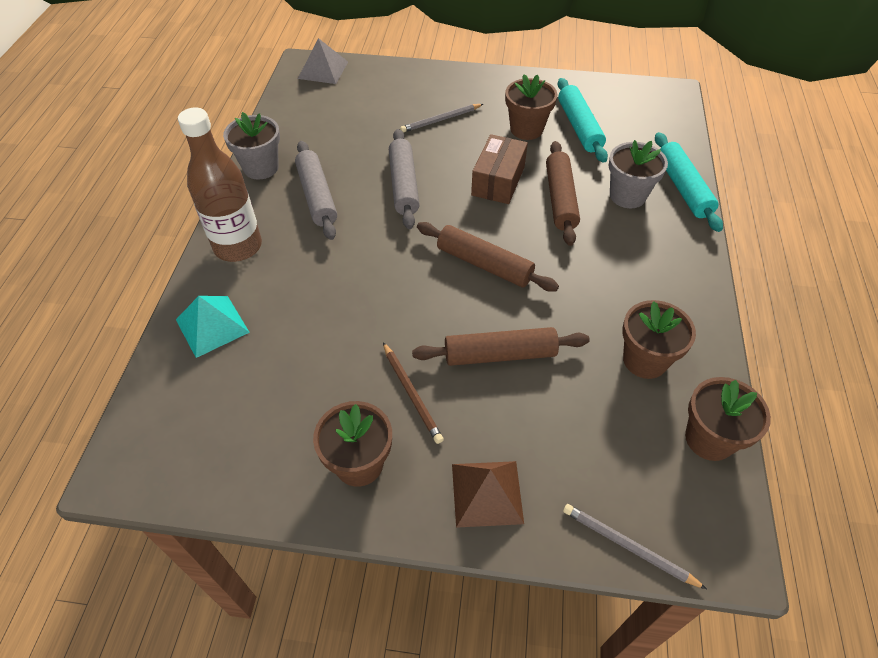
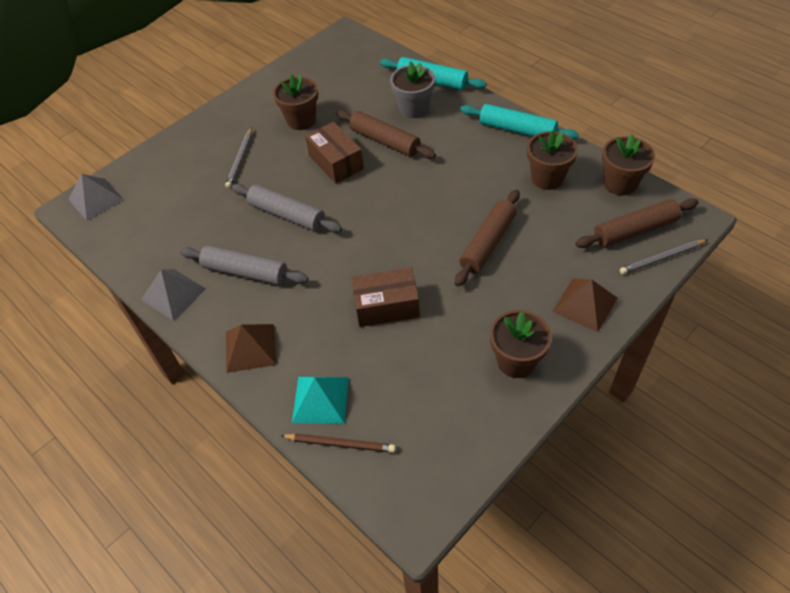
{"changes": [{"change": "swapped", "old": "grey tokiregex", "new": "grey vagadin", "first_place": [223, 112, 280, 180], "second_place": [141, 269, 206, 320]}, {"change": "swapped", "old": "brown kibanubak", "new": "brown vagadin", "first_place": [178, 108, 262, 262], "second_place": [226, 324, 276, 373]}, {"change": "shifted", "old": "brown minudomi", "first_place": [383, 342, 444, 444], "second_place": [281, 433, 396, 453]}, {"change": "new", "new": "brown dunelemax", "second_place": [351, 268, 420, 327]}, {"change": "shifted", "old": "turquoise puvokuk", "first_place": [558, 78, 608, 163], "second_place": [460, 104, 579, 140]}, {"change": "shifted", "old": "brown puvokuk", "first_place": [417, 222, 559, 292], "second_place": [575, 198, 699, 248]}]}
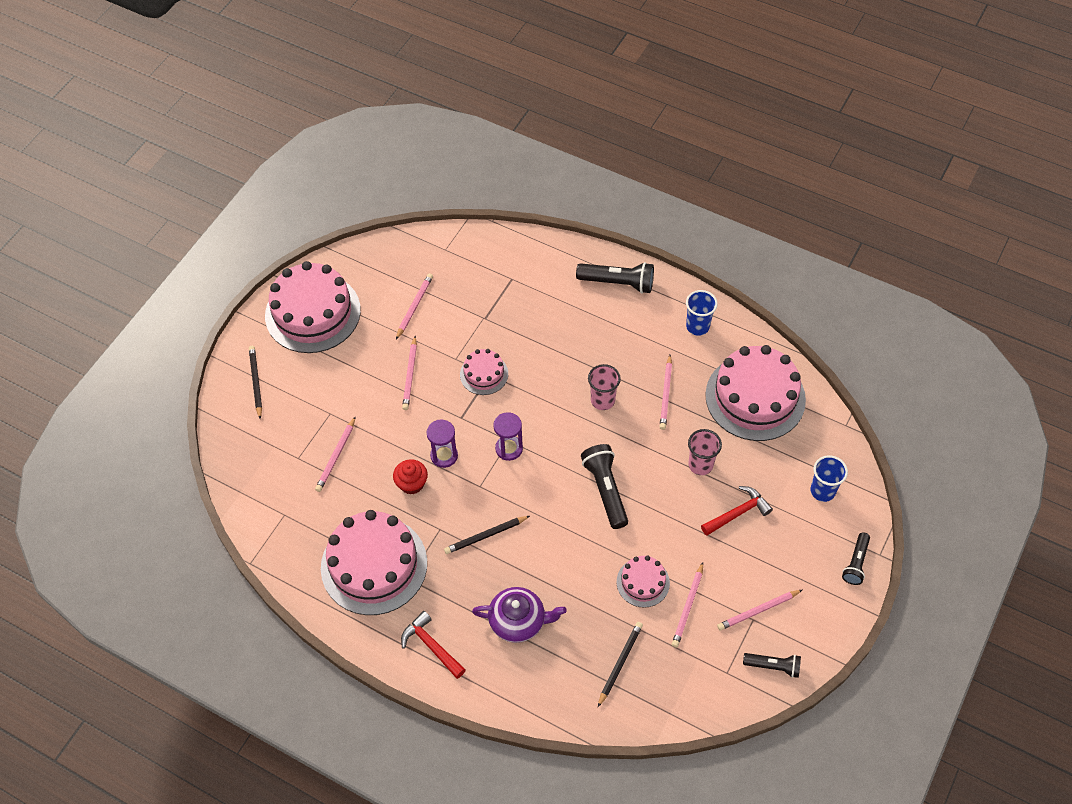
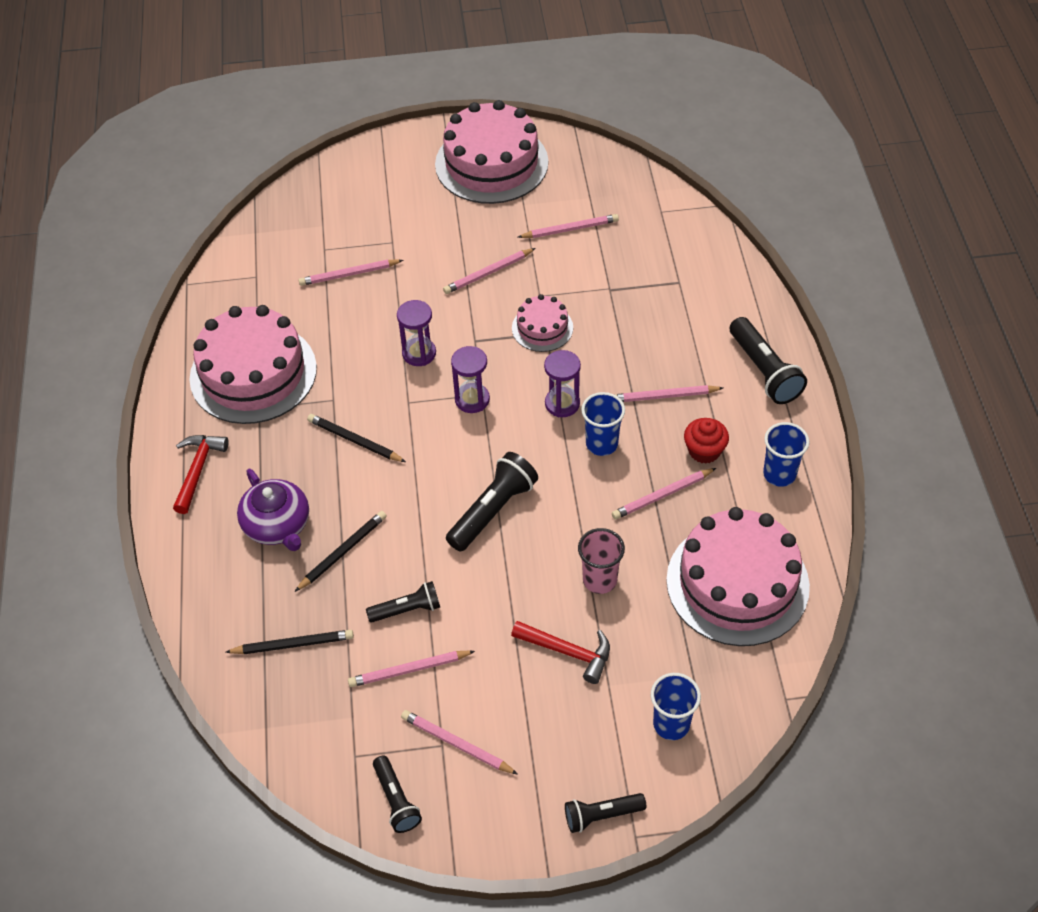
{"changes": [{"change": "shifted", "old": "black minudomi", "first_place": [249, 346, 262, 419], "second_place": [295, 511, 387, 592]}, {"change": "swapped", "old": "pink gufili", "new": "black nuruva", "first_place": [617, 555, 670, 608], "second_place": [366, 581, 440, 623]}, {"change": "new", "new": "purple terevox", "second_place": [544, 350, 581, 417]}, {"change": "repainted", "old": "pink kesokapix", "new": "blue kesokapix", "first_place": [588, 364, 621, 410], "second_place": [581, 392, 625, 456]}, {"change": "new", "new": "pink minudomi", "second_place": [614, 385, 723, 402]}, {"change": "shifted", "old": "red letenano", "first_place": [393, 459, 428, 495], "second_place": [684, 418, 729, 464]}]}
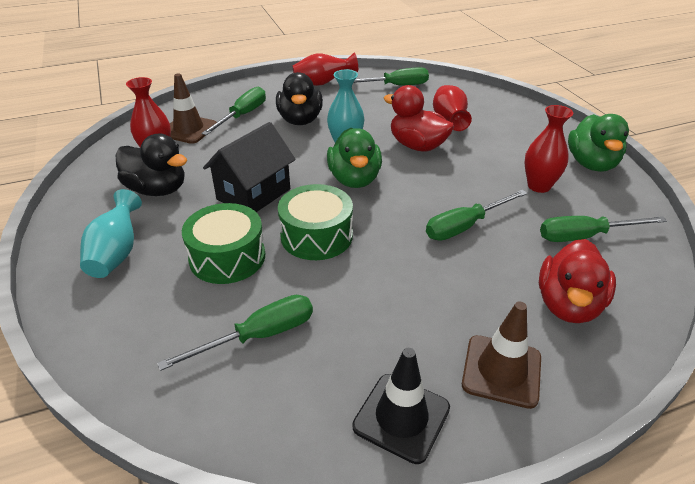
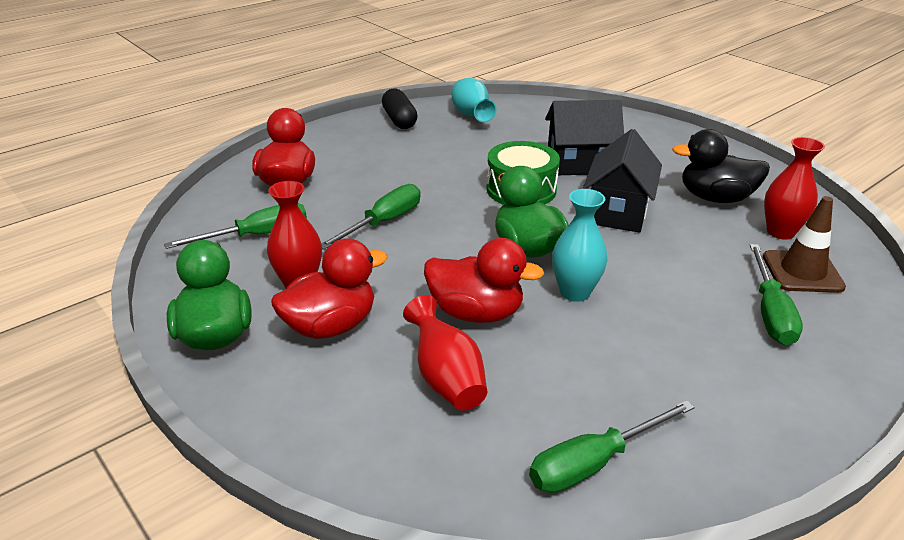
{"changes": [{"change": "new", "new": "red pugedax", "second_place": [271, 238, 388, 339]}, {"change": "swapped", "old": "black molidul", "new": "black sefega", "first_place": [352, 348, 450, 464], "second_place": [382, 88, 417, 129]}, {"change": "shifted", "old": "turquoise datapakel", "first_place": [80, 189, 142, 278], "second_place": [452, 78, 496, 122]}, {"change": "swapped", "old": "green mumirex", "new": "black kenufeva", "first_place": [182, 203, 265, 284], "second_place": [545, 100, 624, 175]}, {"change": "gone", "old": "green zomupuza", "first_place": [157, 295, 313, 371]}, {"change": "gone", "old": "black pugedax", "first_place": [276, 72, 323, 125]}, {"change": "gone", "old": "red datapakel", "first_place": [292, 52, 358, 86]}, {"change": "gone", "old": "brown molidul", "first_place": [462, 301, 541, 409]}]}
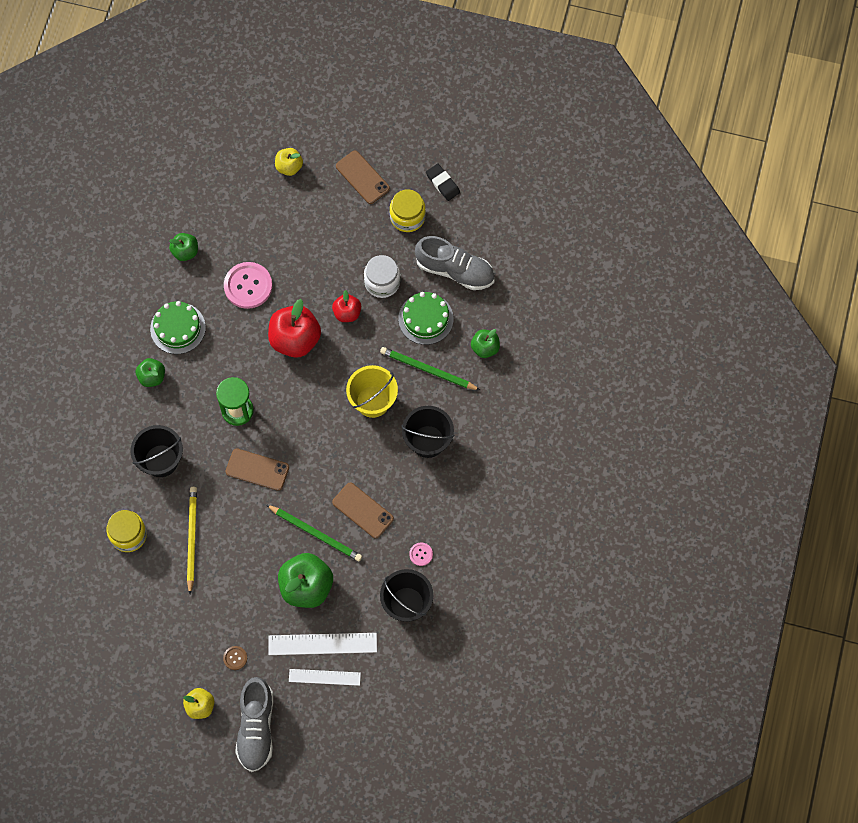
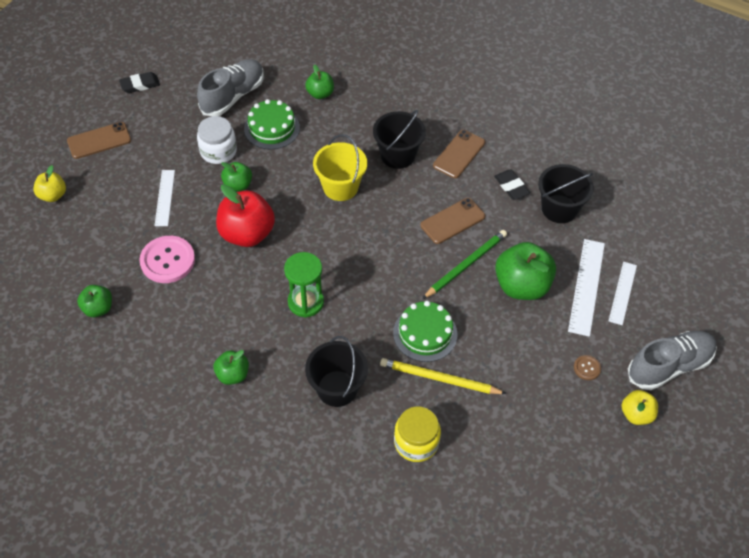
{"changes": [{"change": "new", "new": "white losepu", "second_place": [155, 170, 175, 226]}, {"change": "repainted", "old": "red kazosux", "new": "green kazosux", "first_place": [332, 290, 361, 322], "second_place": [221, 162, 252, 192]}, {"change": "shifted", "old": "green gufili", "first_place": [150, 301, 206, 354], "second_place": [393, 301, 457, 362]}, {"change": "shifted", "old": "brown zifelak", "first_place": [225, 448, 289, 491], "second_place": [433, 130, 485, 178]}, {"change": "swapped", "old": "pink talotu", "new": "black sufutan", "first_place": [409, 543, 433, 566], "second_place": [494, 169, 530, 200]}, {"change": "rotated", "old": "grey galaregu", "first_place": [235, 677, 273, 772], "second_place": [628, 331, 717, 390], "degrees": -45}, {"change": "gone", "old": "green minudomi", "first_place": [380, 347, 480, 390]}, {"change": "gone", "old": "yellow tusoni", "first_place": [390, 189, 426, 232]}]}
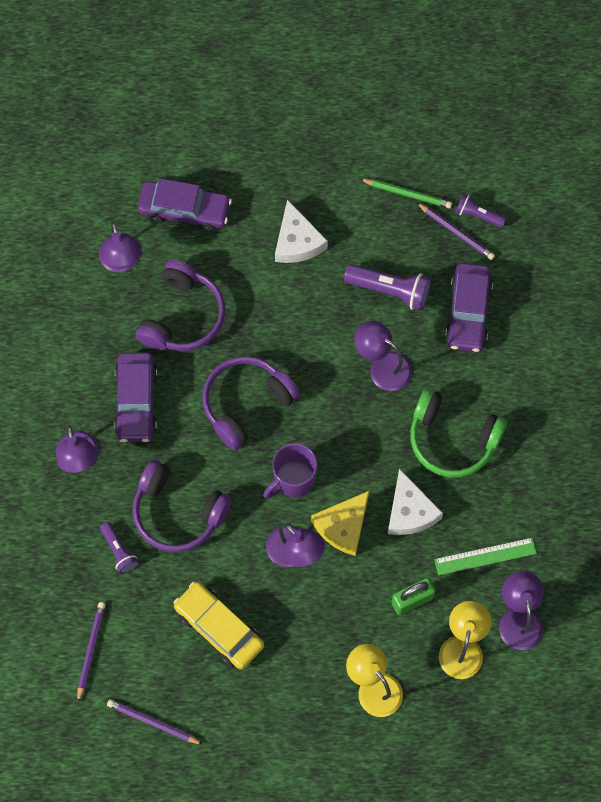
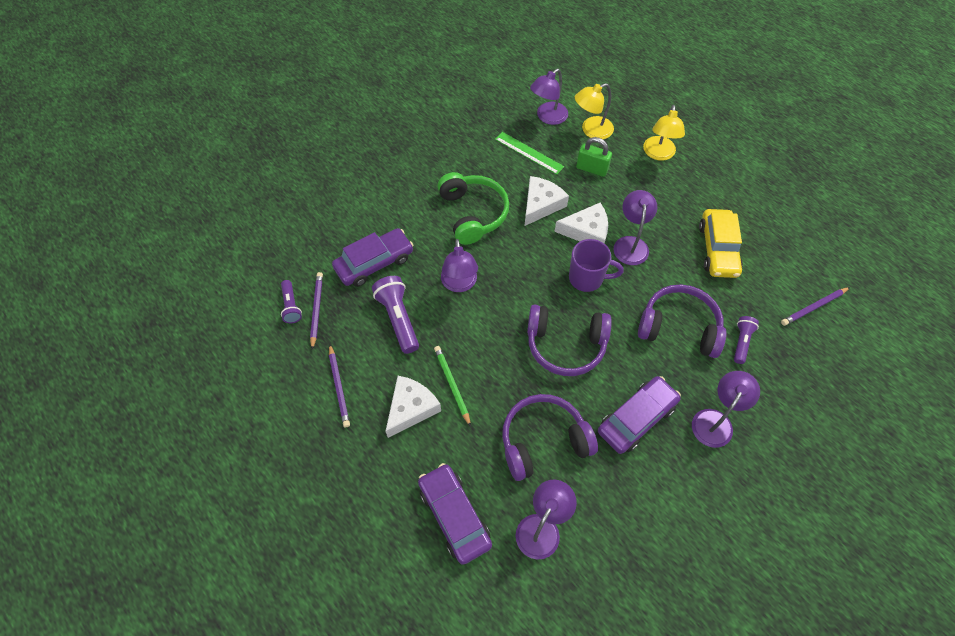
{"changes": [{"change": "shifted", "old": "purple minudomi", "first_place": [107, 699, 203, 745], "second_place": [329, 345, 350, 427]}, {"change": "shifted", "old": "green minudomi", "first_place": [360, 179, 452, 208], "second_place": [434, 346, 471, 427]}, {"change": "repainted", "old": "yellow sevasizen", "new": "white sevasizen", "first_place": [311, 491, 369, 556], "second_place": [555, 203, 608, 244]}, {"change": "rotated", "old": "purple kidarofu", "first_place": [132, 460, 232, 552], "second_place": [638, 284, 726, 358], "degrees": -60}]}
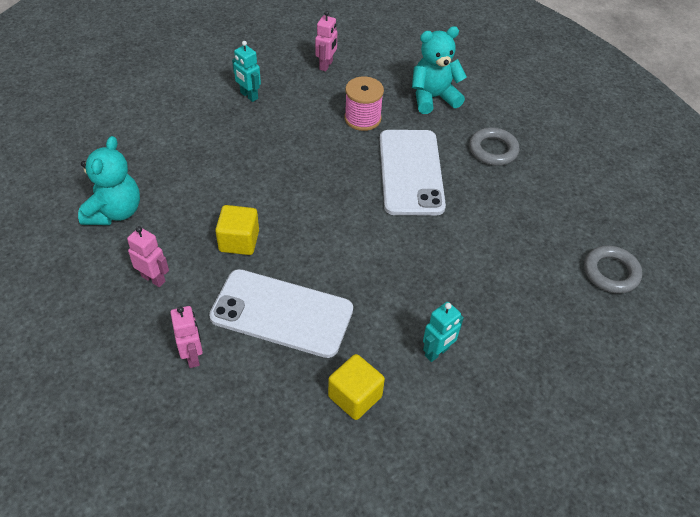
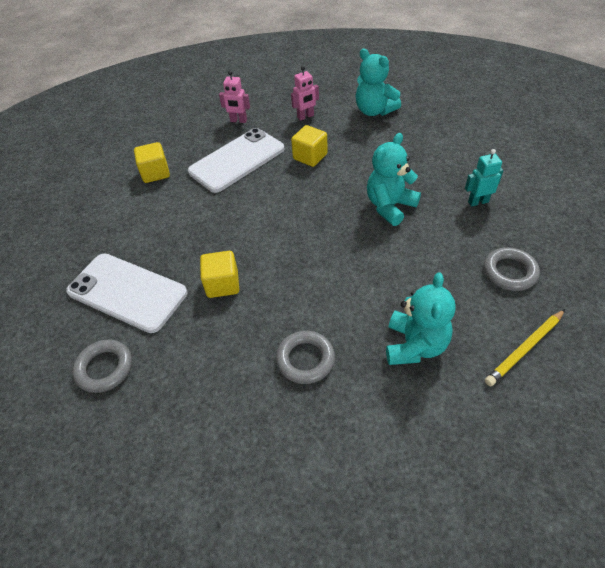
{"changes": [{"change": "shifted", "old": "white zifelak", "first_place": [380, 130, 446, 215], "second_place": [66, 254, 187, 333]}, {"change": "new", "new": "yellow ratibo", "second_place": [200, 251, 239, 298]}, {"change": "new", "new": "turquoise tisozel", "second_place": [367, 133, 421, 226]}, {"change": "swapped", "old": "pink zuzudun", "new": "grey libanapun", "first_place": [315, 11, 337, 71], "second_place": [484, 247, 540, 291]}, {"change": "new", "new": "yellow minudomi", "second_place": [485, 309, 565, 386]}, {"change": "gone", "old": "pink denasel", "first_place": [344, 77, 384, 131]}, {"change": "gone", "old": "turquoise zuzudun", "first_place": [423, 302, 464, 362]}]}
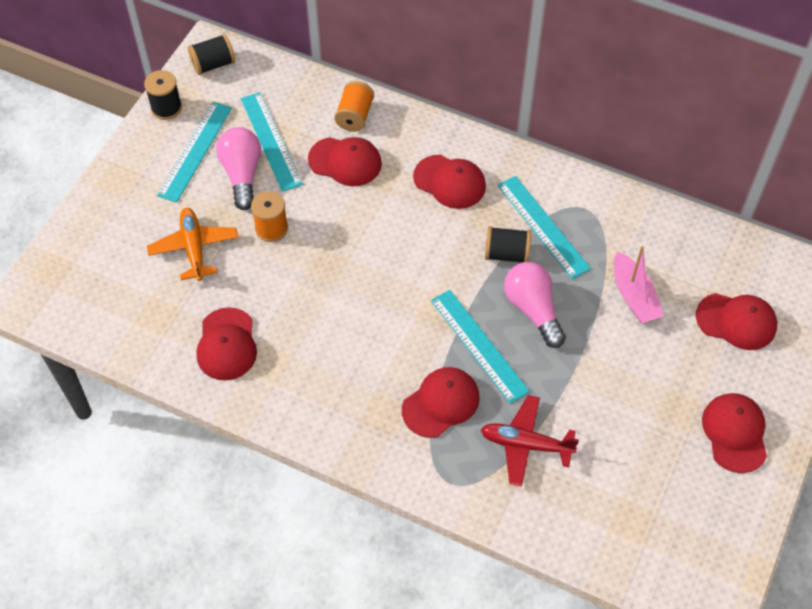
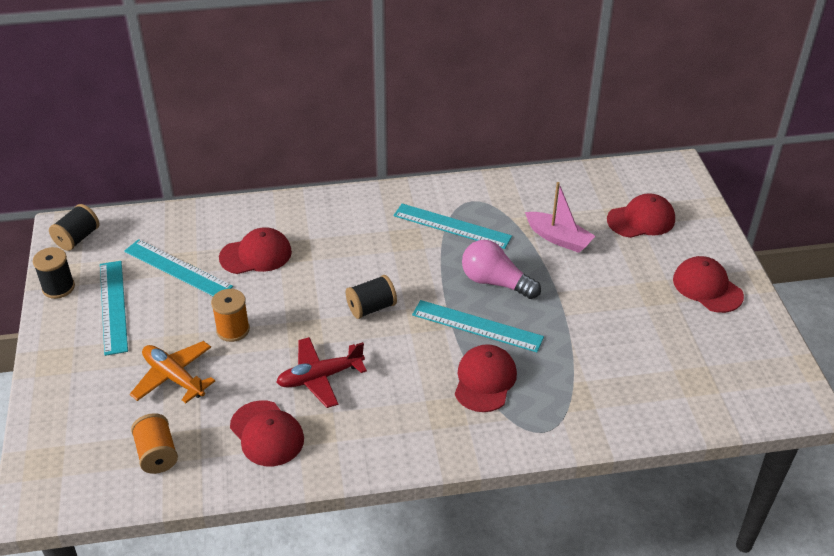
{"changes": [{"change": "shifted", "old": "orange denasel", "first_place": [334, 81, 374, 132], "second_place": [131, 413, 178, 474]}, {"change": "shifted", "old": "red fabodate", "first_place": [481, 395, 579, 487], "second_place": [276, 337, 367, 408]}, {"change": "shifted", "old": "black denasel", "first_place": [485, 226, 531, 262], "second_place": [346, 275, 397, 319]}, {"change": "gone", "old": "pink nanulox", "first_place": [216, 127, 261, 210]}, {"change": "gone", "old": "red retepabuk", "first_place": [413, 155, 486, 209]}]}
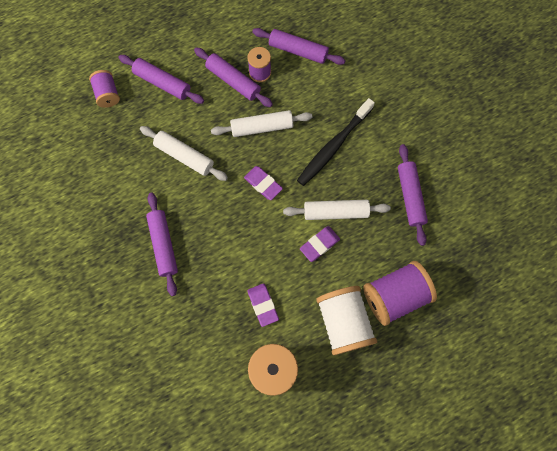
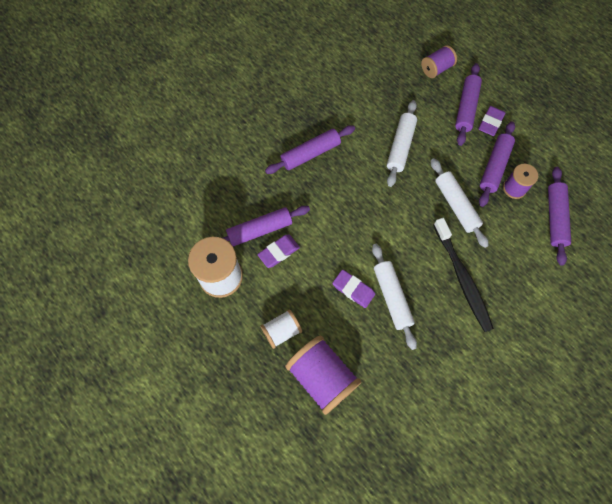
{"changes": [{"change": "shifted", "old": "purple puvokuk", "first_place": [398, 144, 428, 246], "second_place": [223, 206, 310, 246]}, {"change": "scaled", "old": "white denasel", "first_place": [316, 286, 377, 355], "second_place": [261, 309, 302, 349], "factor": 0.57}, {"change": "rotated", "old": "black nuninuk", "first_place": [297, 98, 375, 186], "second_place": [433, 218, 494, 332], "degrees": -135}, {"change": "shifted", "old": "purple sufutan", "first_place": [244, 166, 283, 200], "second_place": [478, 106, 506, 136]}]}
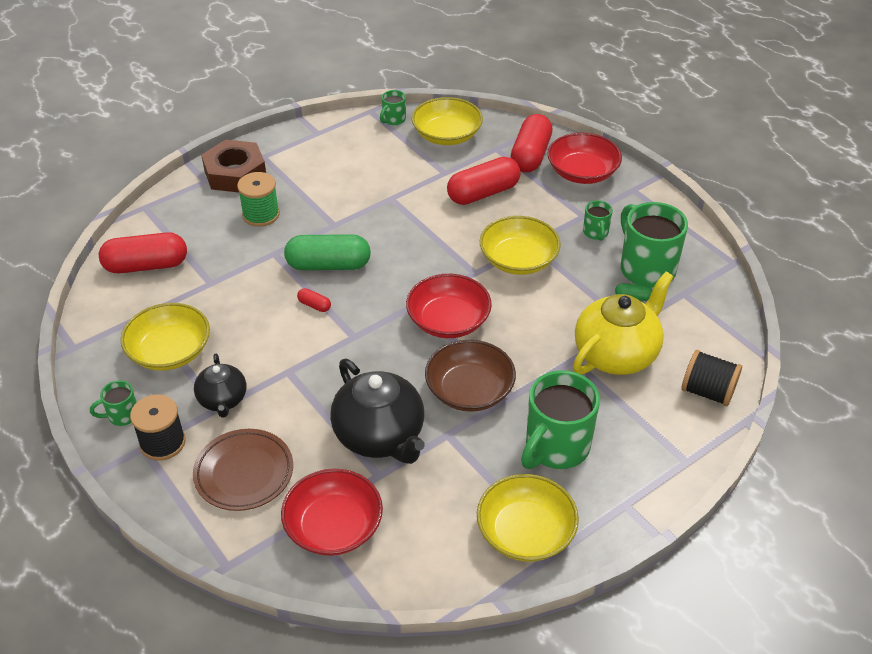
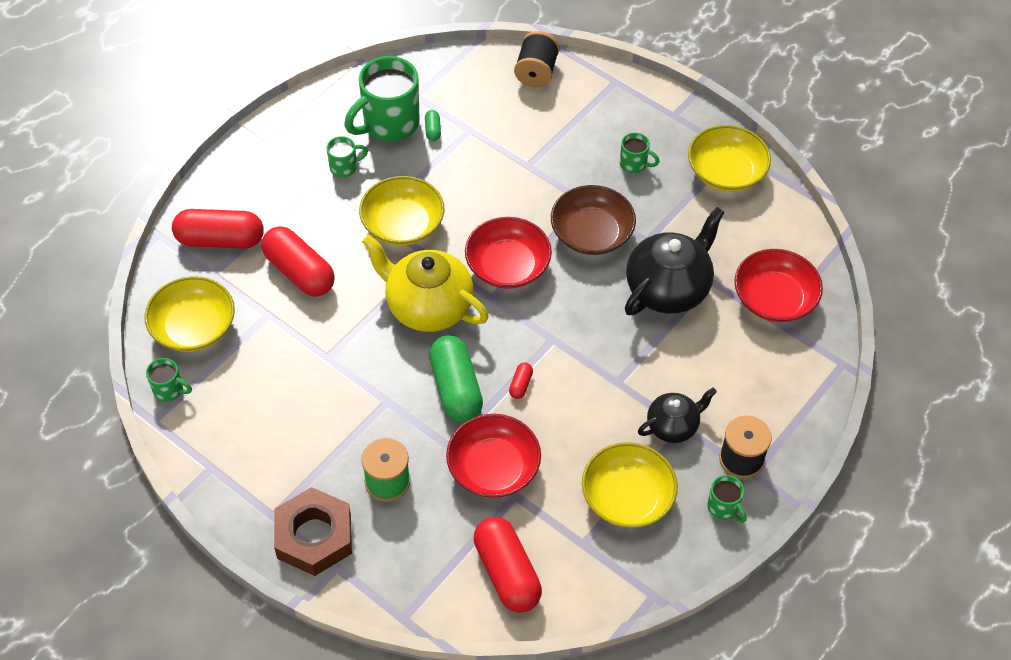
{"changes": [{"change": "shifted", "old": "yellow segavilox", "first_place": [573, 272, 674, 375], "second_place": [362, 235, 489, 332]}, {"change": "shifted", "old": "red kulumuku", "first_place": [548, 133, 622, 184], "second_place": [446, 414, 541, 498]}, {"change": "scaled", "old": "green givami", "first_place": [521, 370, 600, 469], "second_place": [620, 133, 660, 173], "factor": 0.48}, {"change": "gone", "old": "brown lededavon", "first_place": [193, 429, 293, 511]}]}
